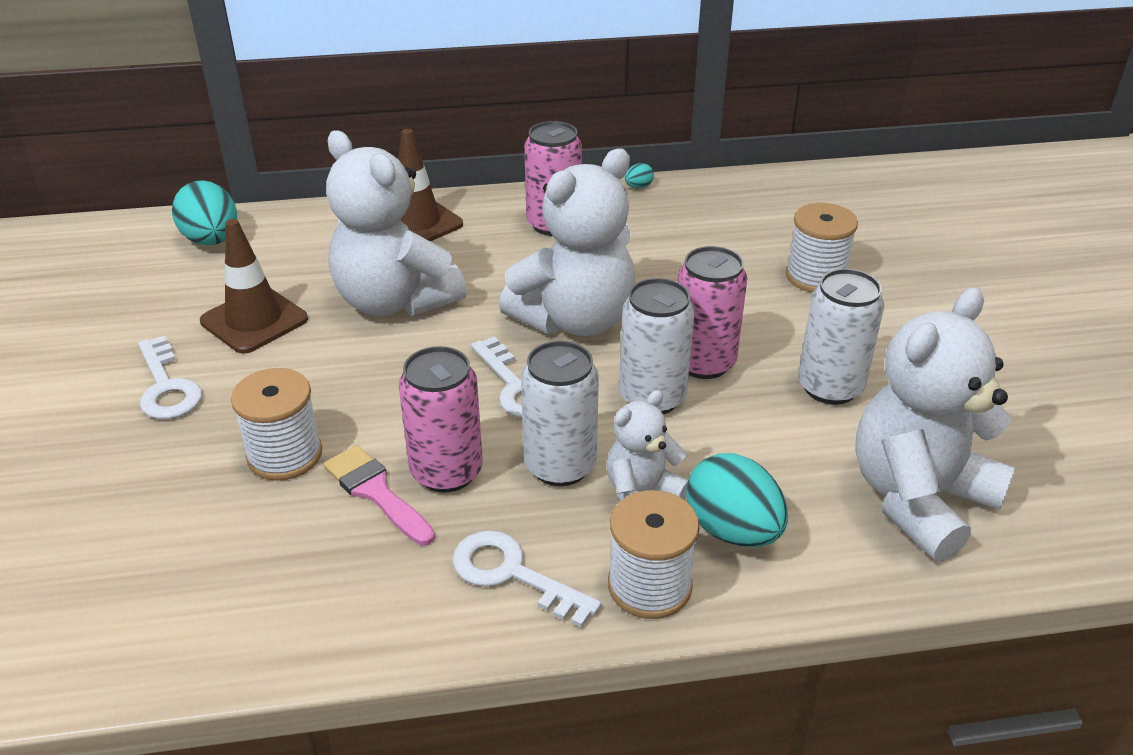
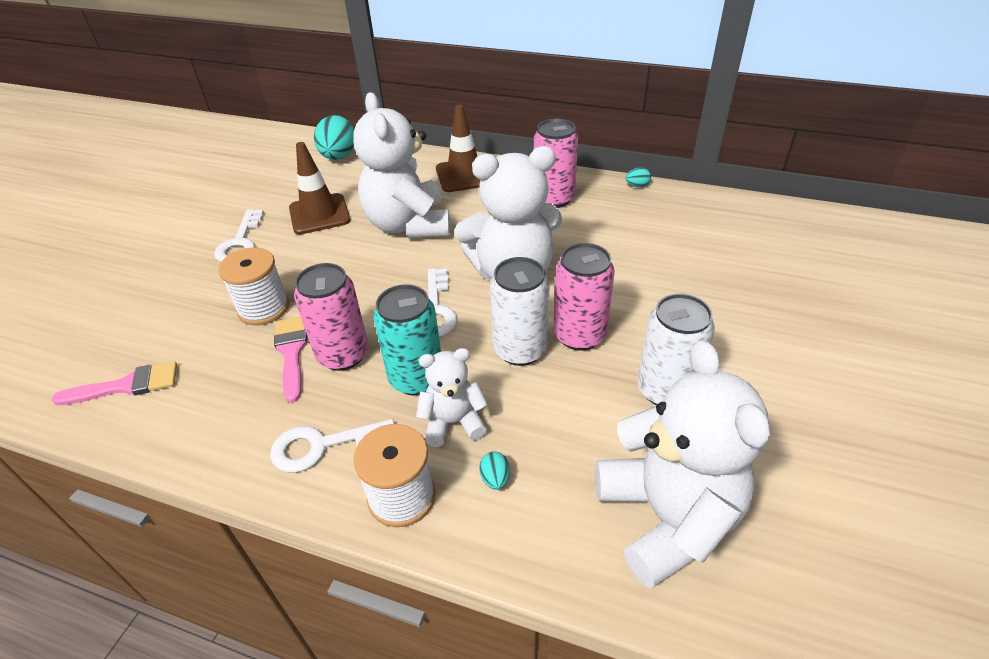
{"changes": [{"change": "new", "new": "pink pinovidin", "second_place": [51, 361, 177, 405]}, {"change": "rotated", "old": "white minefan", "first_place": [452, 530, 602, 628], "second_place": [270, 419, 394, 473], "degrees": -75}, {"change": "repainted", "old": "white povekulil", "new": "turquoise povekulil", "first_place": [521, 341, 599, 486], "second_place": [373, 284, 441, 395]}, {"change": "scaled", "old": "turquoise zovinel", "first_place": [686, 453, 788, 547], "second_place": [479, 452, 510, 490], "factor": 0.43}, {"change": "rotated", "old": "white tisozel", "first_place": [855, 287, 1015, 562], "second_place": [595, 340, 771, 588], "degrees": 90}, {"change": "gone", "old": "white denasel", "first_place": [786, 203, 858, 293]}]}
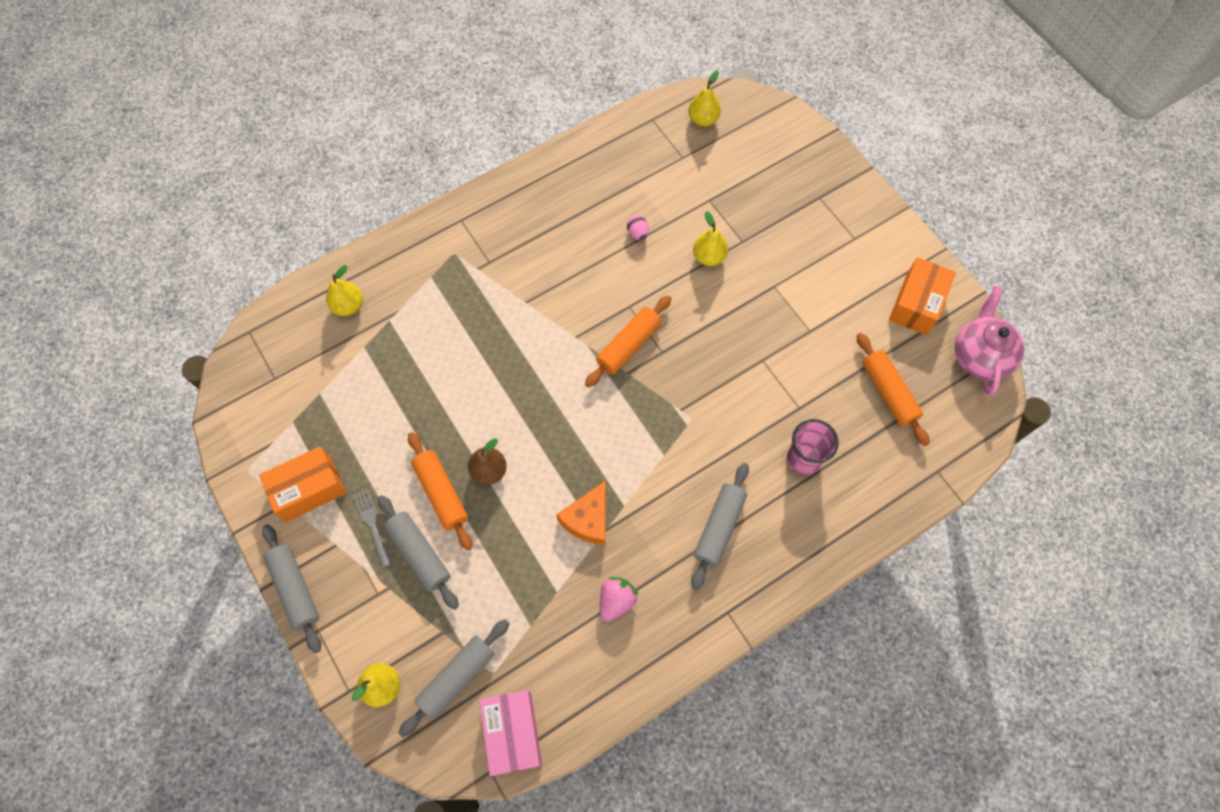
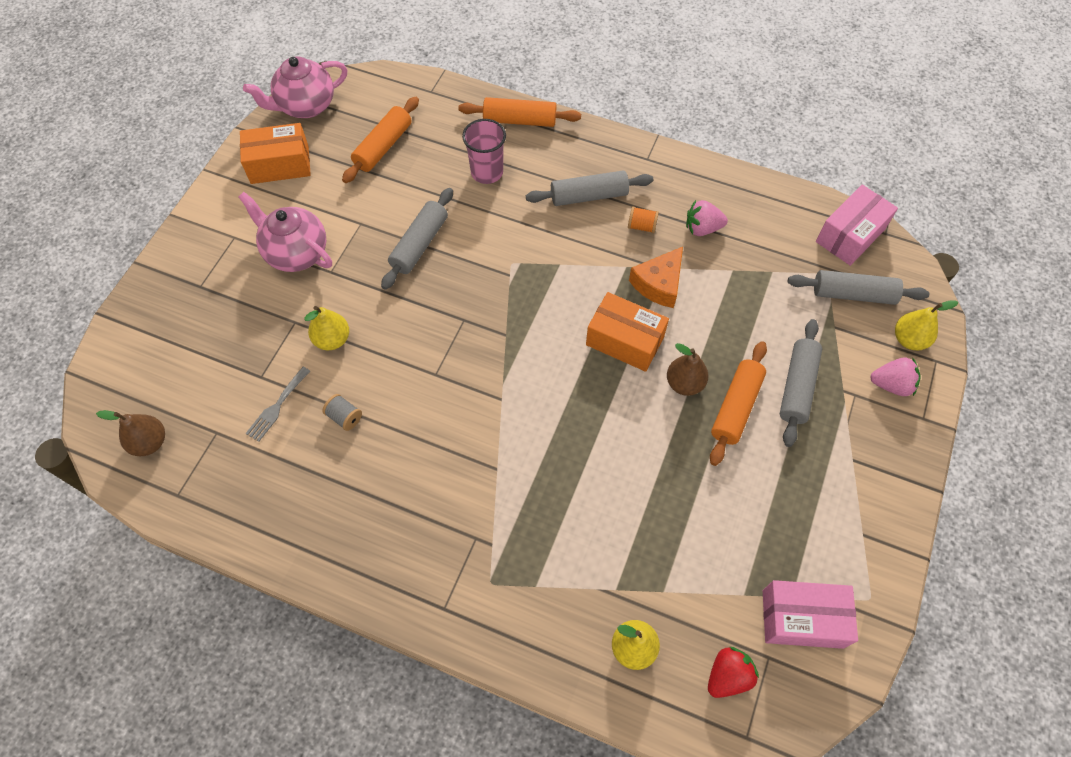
{"changes": [{"change": "repainted", "old": "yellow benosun", "new": "brown benosun", "first_place": [688, 70, 721, 127], "second_place": [96, 410, 165, 456]}, {"change": "new", "new": "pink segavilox", "second_place": [239, 192, 332, 272]}, {"change": "shifted", "old": "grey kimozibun", "first_place": [353, 489, 392, 567], "second_place": [245, 367, 310, 442]}, {"change": "swapped", "old": "pink zovinel", "new": "grey denasel", "first_place": [627, 215, 649, 241], "second_place": [322, 394, 362, 431]}, {"change": "shifted", "old": "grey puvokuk", "first_place": [262, 524, 321, 653], "second_place": [381, 188, 453, 290]}, {"change": "shifted", "old": "orange puvokuk", "first_place": [585, 295, 672, 388], "second_place": [458, 97, 581, 127]}, {"change": "shifted", "old": "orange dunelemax", "first_place": [259, 446, 346, 522], "second_place": [586, 292, 669, 372]}, {"change": "new", "new": "orange denasel", "second_place": [628, 206, 659, 233]}, {"change": "rotated", "old": "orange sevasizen", "first_place": [556, 480, 606, 545], "second_place": [629, 247, 683, 308], "degrees": 135}, {"change": "new", "new": "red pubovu", "second_place": [708, 647, 759, 698]}, {"change": "new", "new": "pink dunelemax", "second_place": [763, 580, 858, 649]}, {"change": "new", "new": "pink pubovu", "second_place": [870, 357, 921, 396]}]}
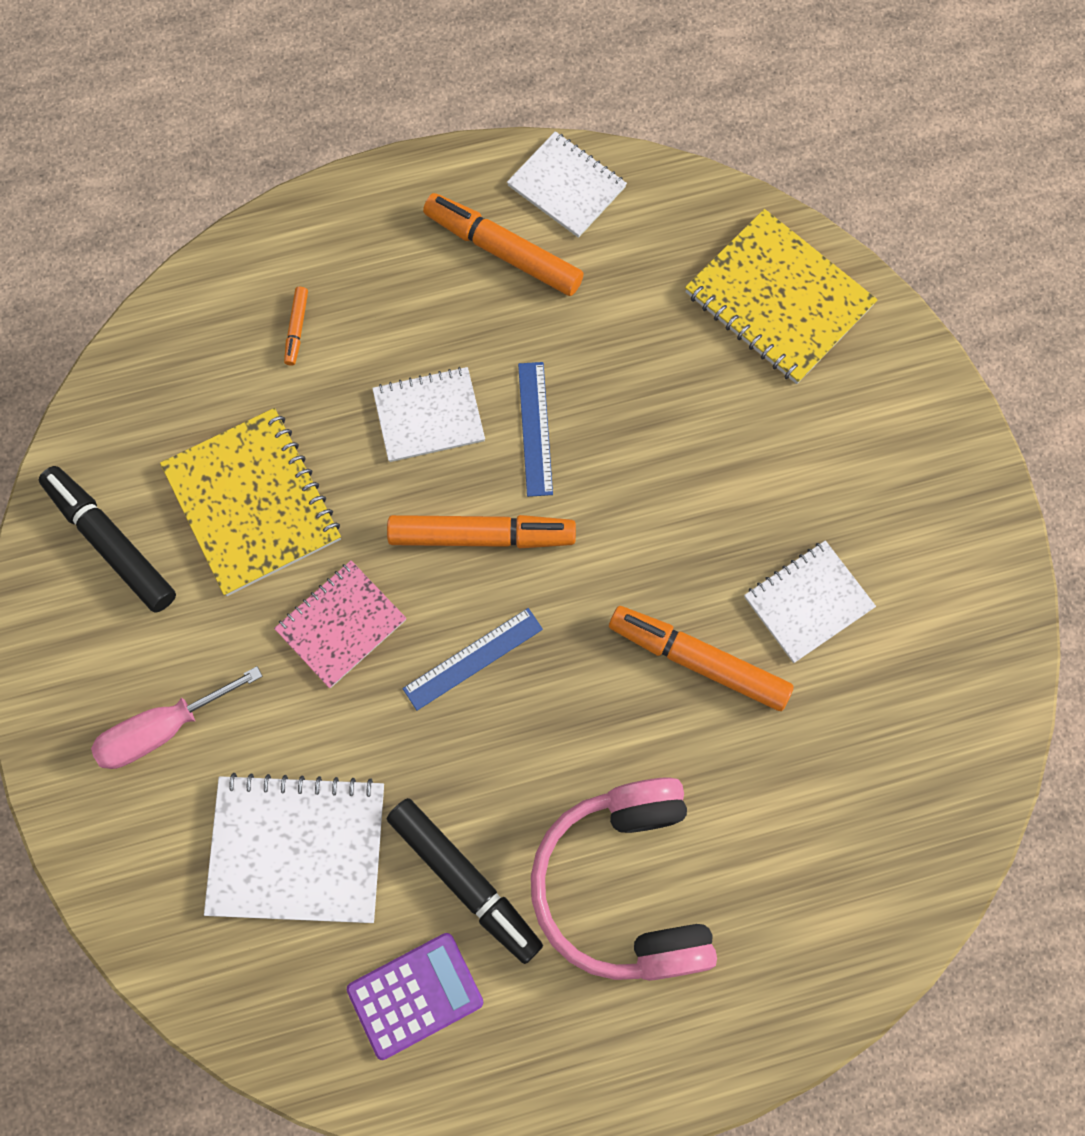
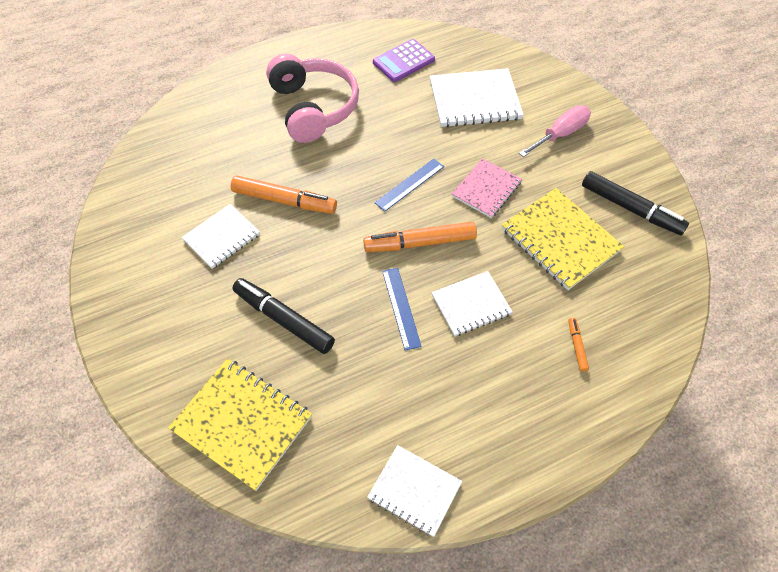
{"changes": [{"change": "shifted", "old": "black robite", "first_place": [387, 798, 543, 964], "second_place": [232, 278, 335, 354]}, {"change": "gone", "old": "orange robite", "first_place": [423, 193, 584, 296]}]}
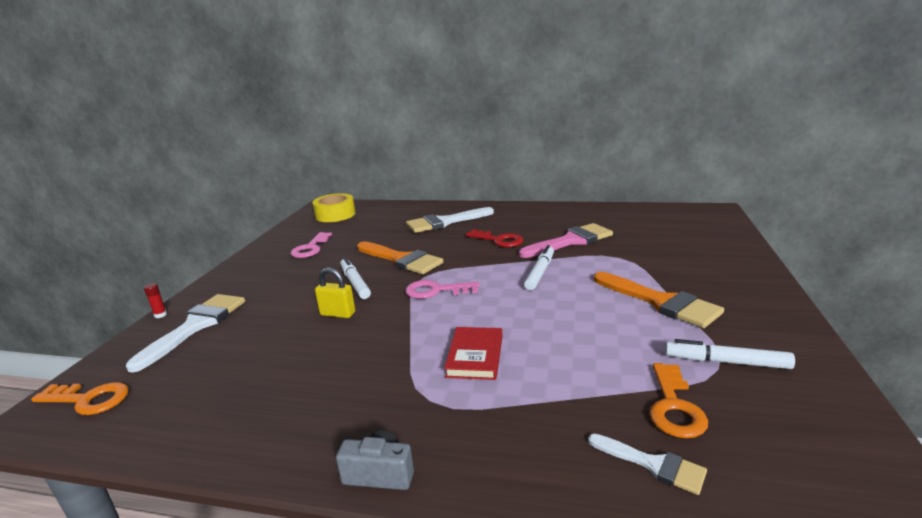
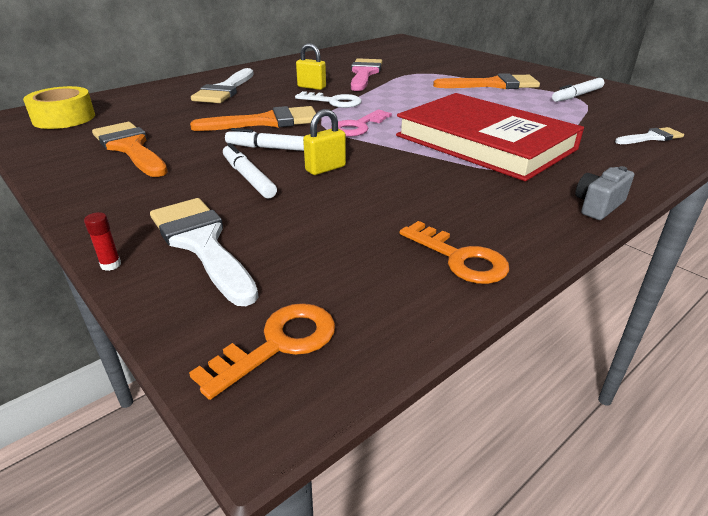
{"changes": [{"change": "swapped", "old": "pink minefan", "new": "orange pinovidin", "first_place": [291, 232, 332, 258], "second_place": [92, 122, 168, 177]}, {"change": "shifted", "old": "white robite", "first_place": [524, 245, 554, 290], "second_place": [223, 143, 277, 199]}, {"change": "new", "new": "white minefan", "second_place": [295, 91, 362, 108]}, {"change": "swapped", "old": "red minefan", "new": "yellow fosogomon", "first_place": [466, 229, 523, 247], "second_place": [296, 43, 326, 90]}, {"change": "scaled", "old": "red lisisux", "first_place": [444, 327, 503, 380], "second_place": [396, 93, 584, 181], "factor": 2.31}, {"change": "shifted", "old": "orange minefan", "first_place": [649, 363, 708, 438], "second_place": [400, 221, 509, 284]}]}
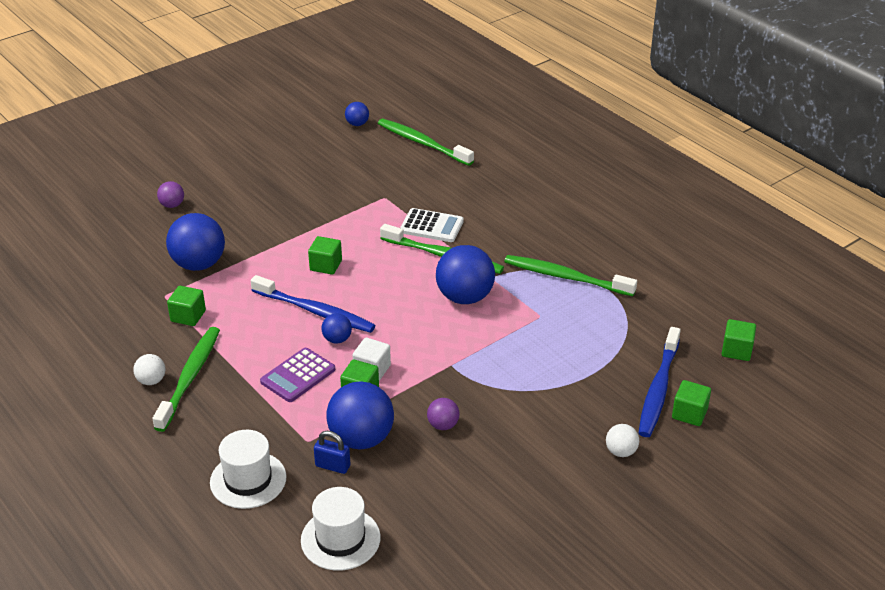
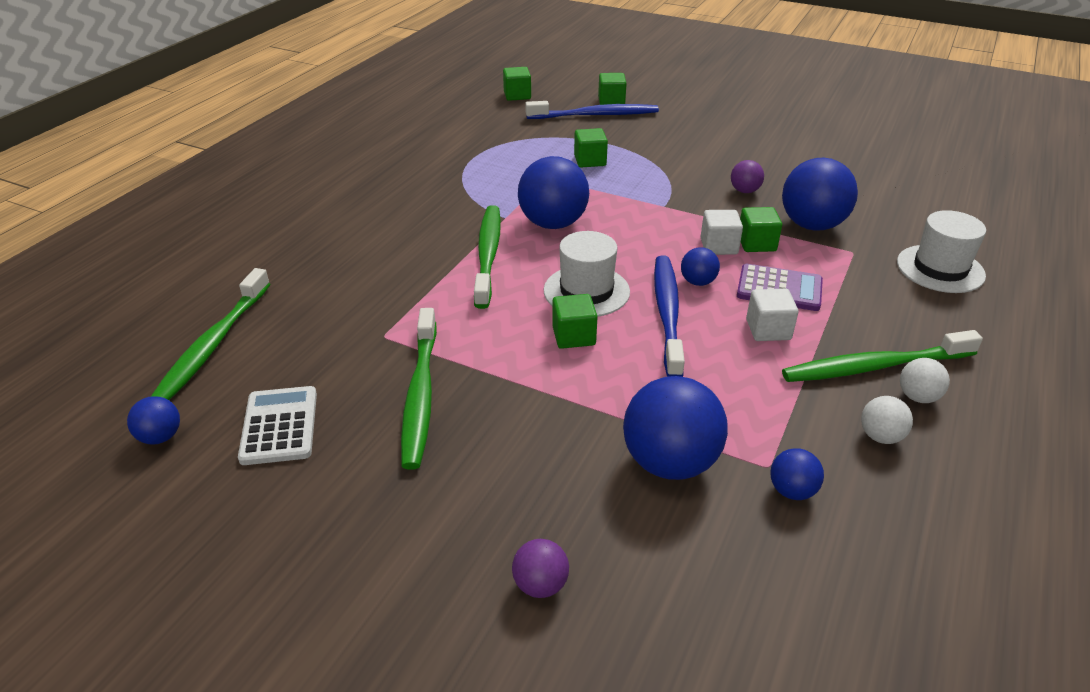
{"changes": [{"change": "shifted", "old": "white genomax", "first_place": [400, 208, 464, 242], "second_place": [238, 386, 317, 465]}, {"change": "shifted", "old": "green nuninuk", "first_place": [504, 255, 637, 296], "second_place": [401, 308, 437, 470]}, {"change": "shifted", "old": "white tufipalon", "first_place": [301, 487, 381, 571], "second_place": [544, 231, 630, 316]}, {"change": "shifted", "old": "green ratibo", "first_place": [167, 286, 206, 326], "second_place": [574, 128, 608, 167]}, {"change": "new", "new": "white ratibo", "second_place": [746, 289, 799, 341]}, {"change": "new", "new": "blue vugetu", "second_place": [770, 448, 824, 500]}, {"change": "shifted", "old": "white vugetu", "first_place": [606, 424, 639, 457], "second_place": [861, 396, 913, 444]}, {"change": "gone", "old": "blue fosogomon", "first_place": [314, 431, 350, 474]}]}
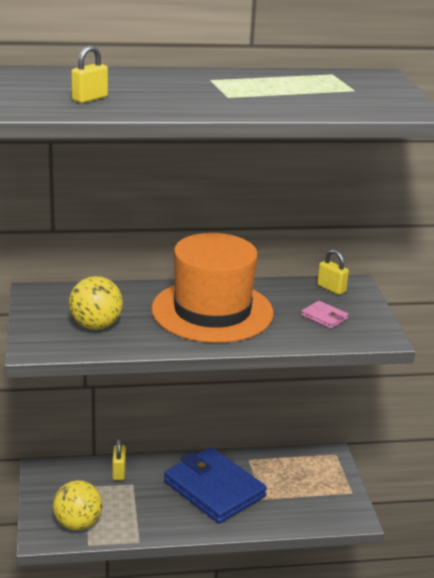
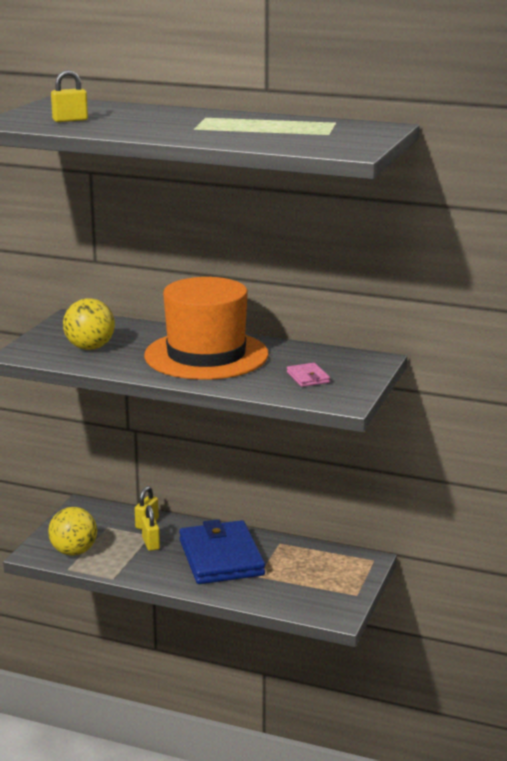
{"changes": [{"change": "shifted", "old": "yellow fosogomon", "first_place": [317, 249, 349, 295], "second_place": [141, 505, 160, 551]}]}
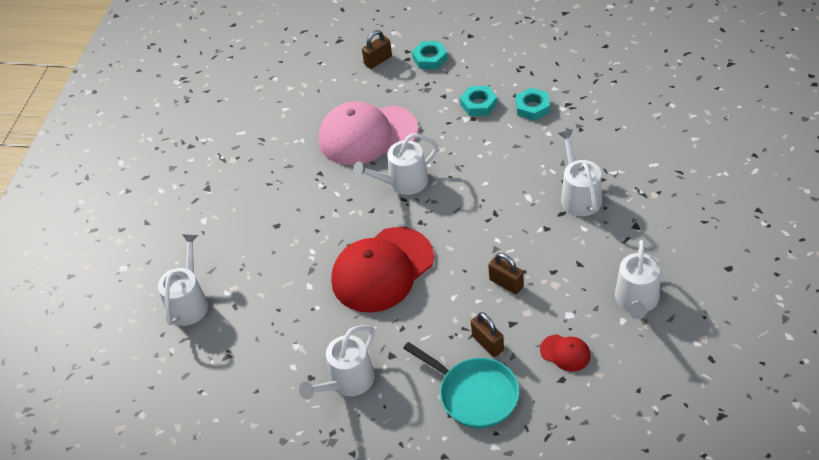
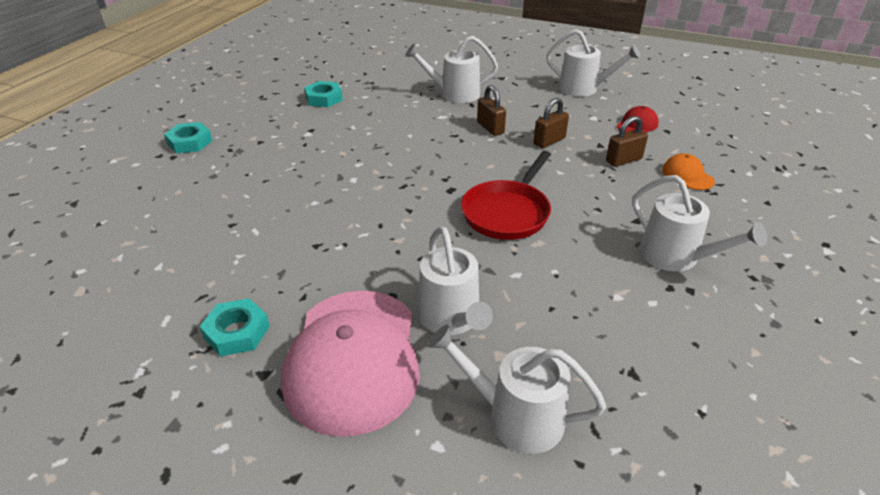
{"changes": [{"change": "shifted", "old": "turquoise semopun", "first_place": [460, 86, 497, 116], "second_place": [200, 298, 270, 357]}, {"change": "shifted", "old": "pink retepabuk", "first_place": [319, 101, 418, 165], "second_place": [281, 291, 420, 437]}, {"change": "shifted", "old": "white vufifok", "first_place": [353, 133, 438, 195], "second_place": [417, 226, 493, 335]}, {"change": "swapped", "old": "red retepabuk", "new": "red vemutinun", "first_place": [331, 227, 434, 313], "second_place": [461, 151, 551, 240]}, {"change": "shifted", "old": "brown fosogomon", "first_place": [362, 30, 392, 69], "second_place": [477, 85, 506, 136]}, {"change": "swapped", "old": "turquoise vemutinun", "new": "orange retepabuk", "first_place": [403, 342, 520, 428], "second_place": [662, 153, 715, 190]}]}
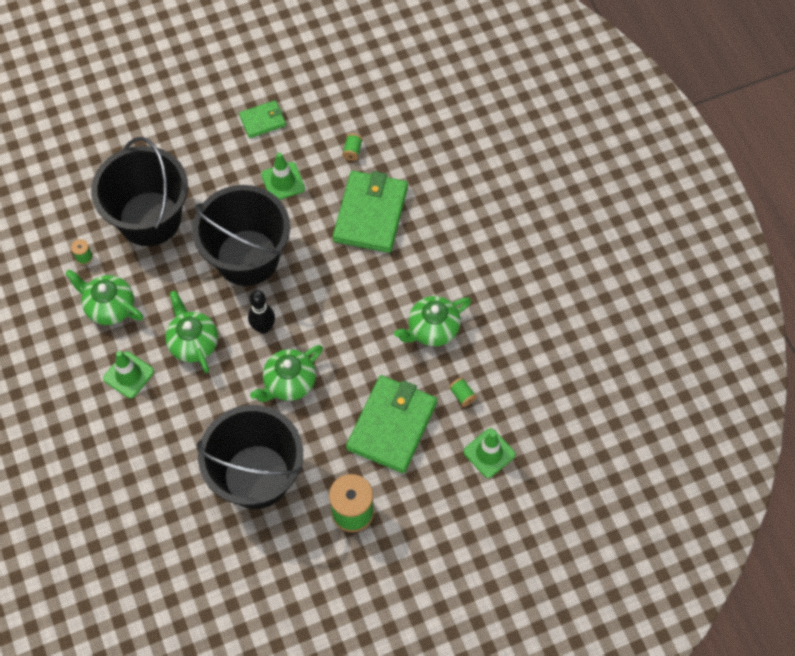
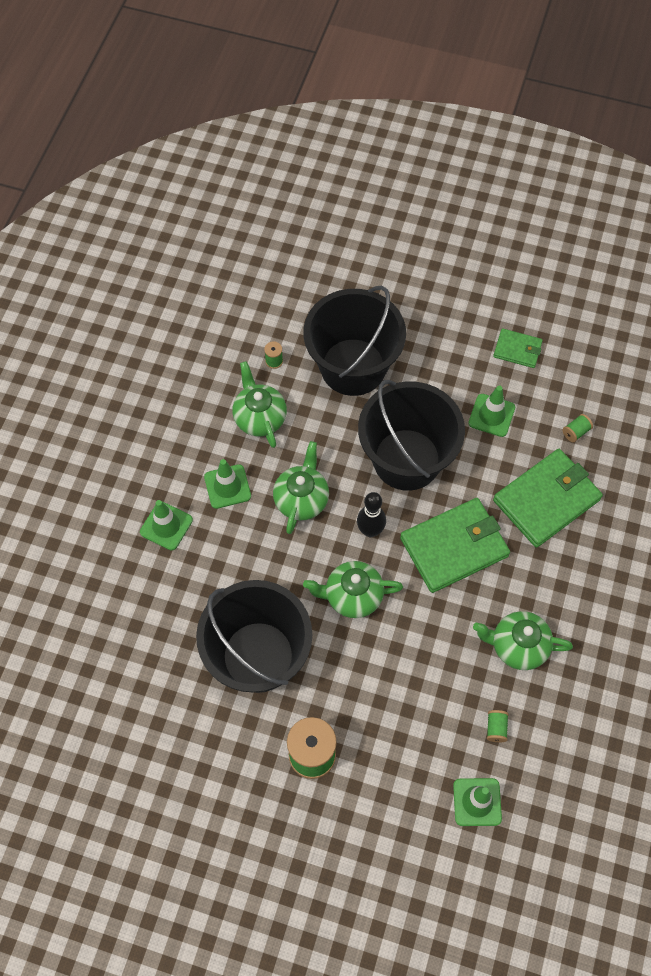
{"changes": [{"change": "new", "new": "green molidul", "second_place": [140, 500, 193, 550]}, {"change": "shifted", "old": "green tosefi", "first_place": [346, 375, 437, 473], "second_place": [400, 498, 510, 593]}]}
